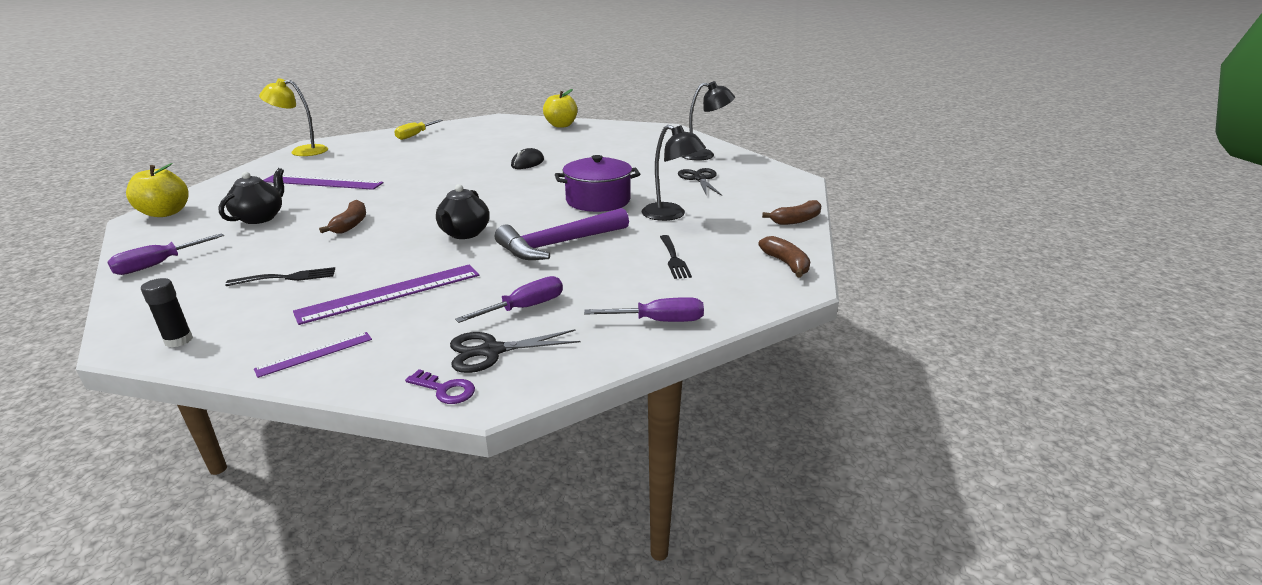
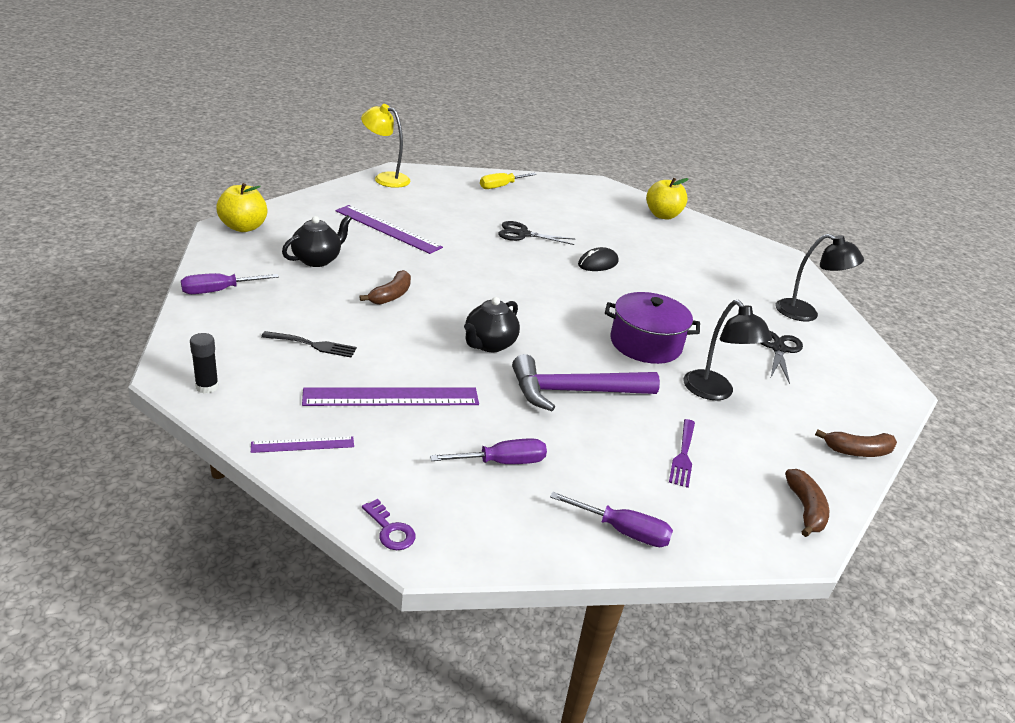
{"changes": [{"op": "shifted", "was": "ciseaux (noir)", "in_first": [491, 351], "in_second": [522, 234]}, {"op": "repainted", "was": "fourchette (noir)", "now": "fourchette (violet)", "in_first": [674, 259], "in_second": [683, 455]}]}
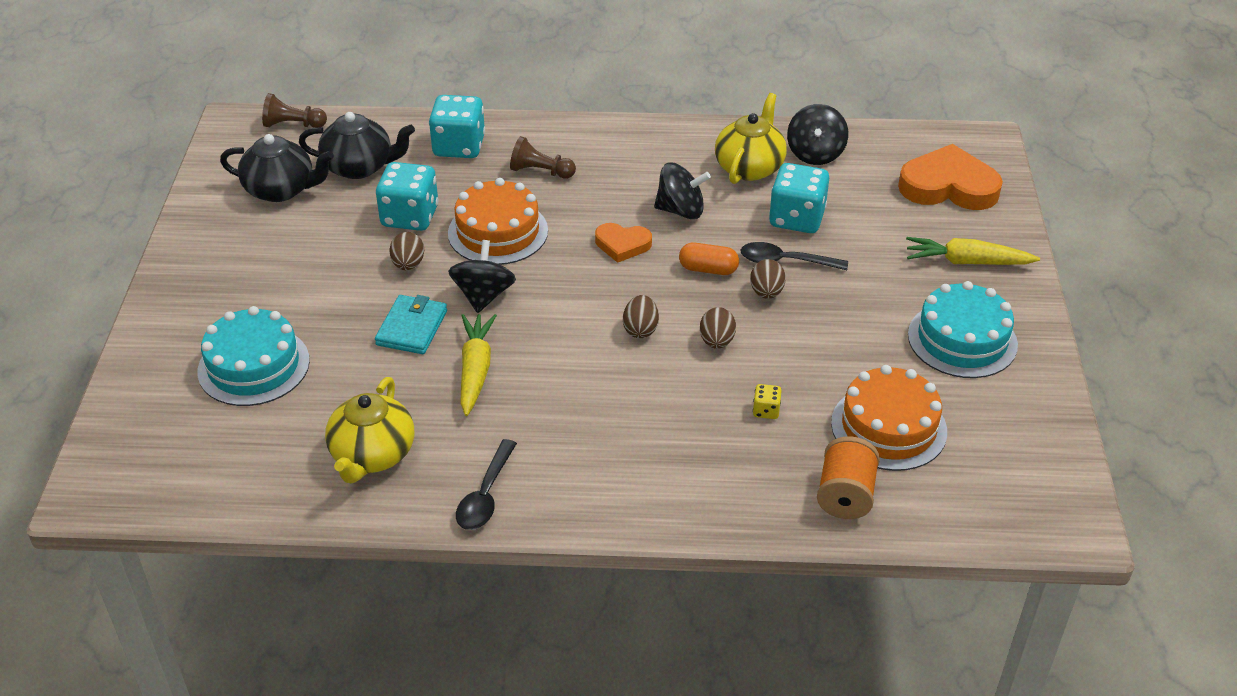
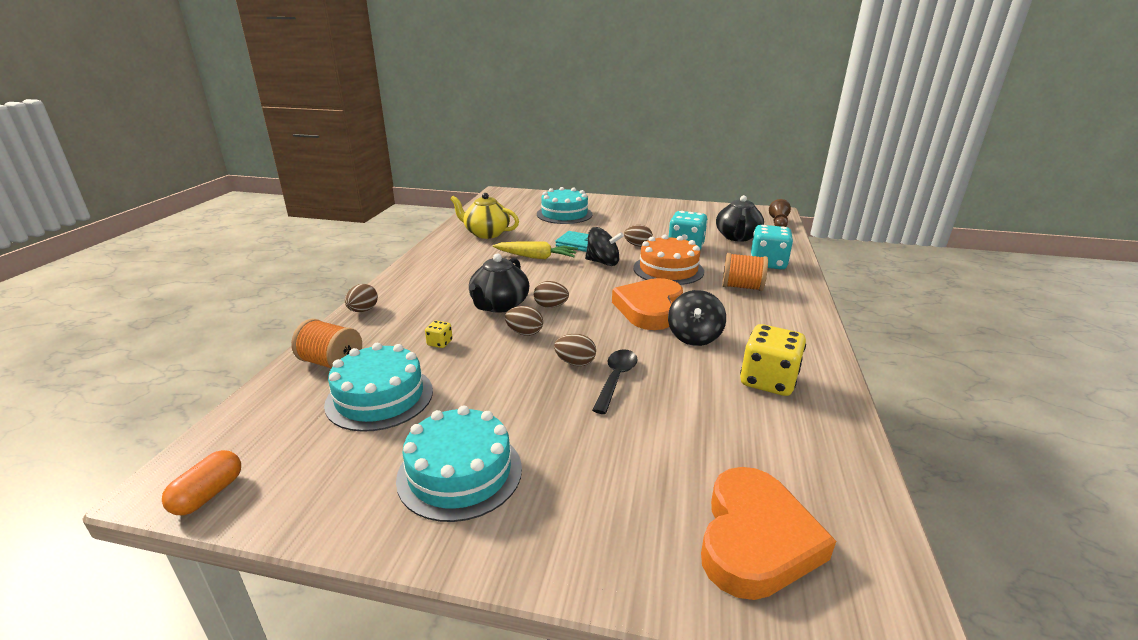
{"changes": [{"op": "shifted", "was": "théière (noir)", "in_first": [281, 190], "in_second": [499, 305]}, {"op": "gone", "was": "cuillère (noir)", "in_first": [486, 495]}, {"op": "swapped", "was": "pion (marron)", "now": "bobine (orange)", "in_first": [540, 171], "in_second": [742, 287]}, {"op": "scaled", "was": "cœur (orange)", "in_first": [622, 245], "in_second": [649, 309], "ratio": 1.81}, {"op": "shifted", "was": "gélule (orange)", "in_first": [708, 269], "in_second": [208, 494]}, {"op": "swapped", "was": "théière (jaune)", "now": "dé (jaune)", "in_first": [749, 167], "in_second": [768, 381]}, {"op": "gone", "was": "dé (turquoise)", "in_first": [796, 218]}, {"op": "gone", "was": "toupie (noir)", "in_first": [815, 154]}, {"op": "repainted", "was": "gâteau (orange)", "now": "gâteau (turquoise)", "in_first": [888, 427], "in_second": [380, 397]}, {"op": "gone", "was": "carotte (jaune)", "in_first": [966, 262]}, {"op": "new", "now": "œuf (marron)", "in_second": [363, 310]}]}
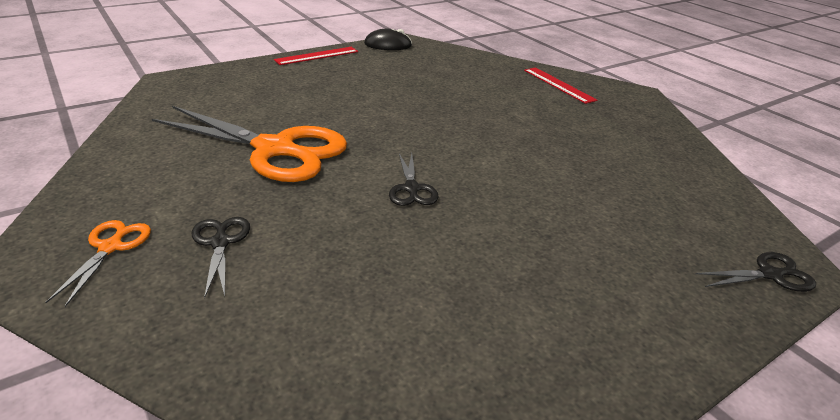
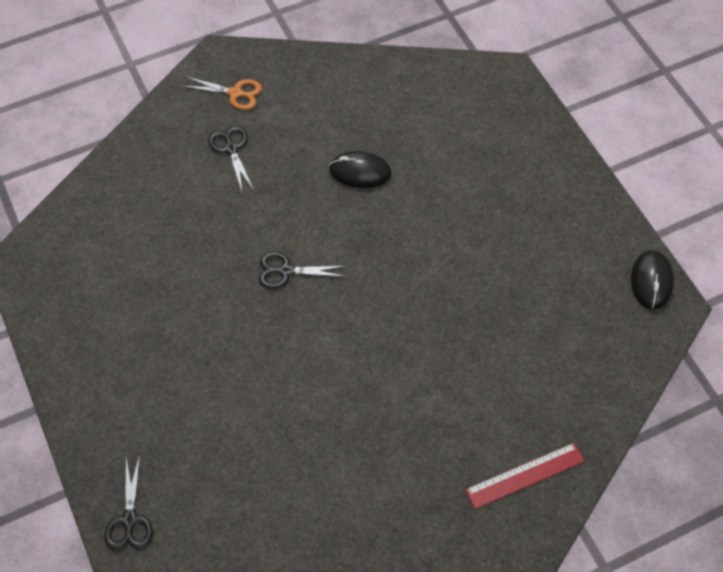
{"changes": [{"op": "swapped", "was": "ciseaux (orange)", "now": "souris (noir)", "in_first": [275, 149], "in_second": [360, 172]}, {"op": "rotated", "was": "ciseaux (noir)", "in_first": [220, 242], "in_second": [231, 149], "clockwise": -105}, {"op": "gone", "was": "règle (rouge)", "in_first": [317, 56]}]}
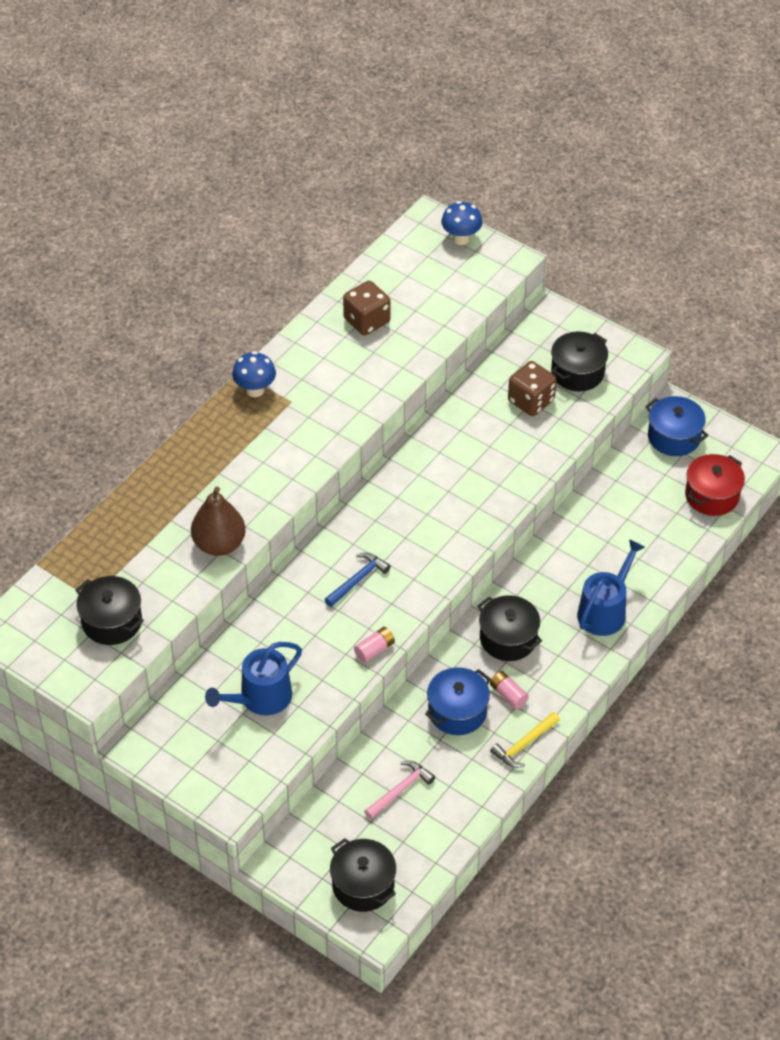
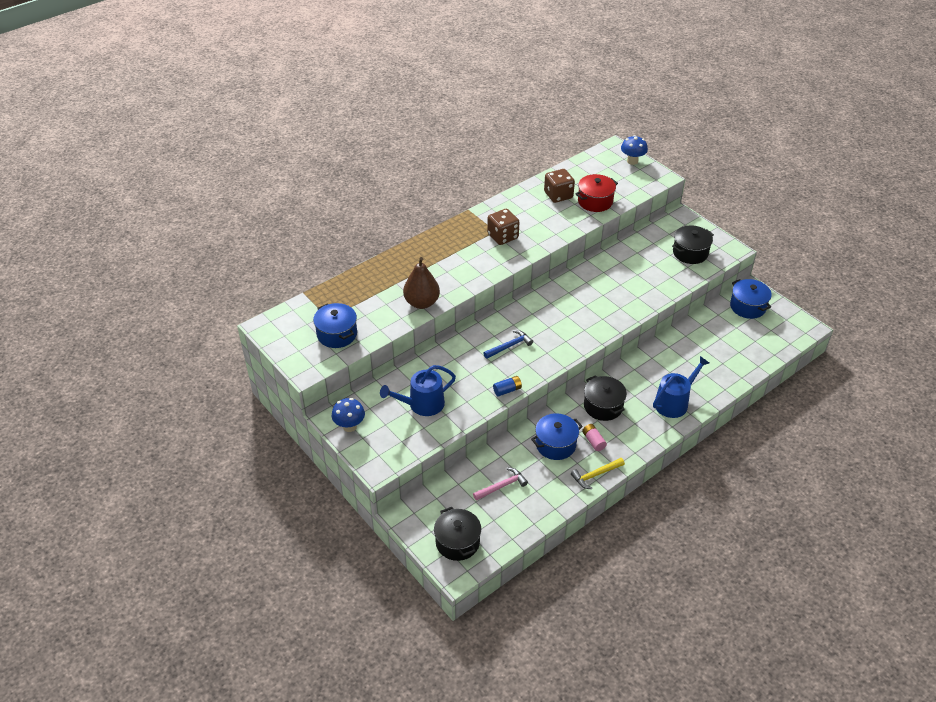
{"changes": [{"op": "repainted", "was": "marmite (noir)", "now": "marmite (bleu)", "in_first": [112, 621], "in_second": [337, 334]}, {"op": "shifted", "was": "champignon (bleu)", "in_first": [255, 390], "in_second": [349, 426]}, {"op": "repainted", "was": "pile (rose)", "now": "pile (bleu)", "in_first": [374, 650], "in_second": [507, 390]}, {"op": "shifted", "was": "dé (marron)", "in_first": [531, 401], "in_second": [503, 236]}, {"op": "shifted", "was": "marmite (rouge)", "in_first": [712, 495], "in_second": [595, 201]}]}
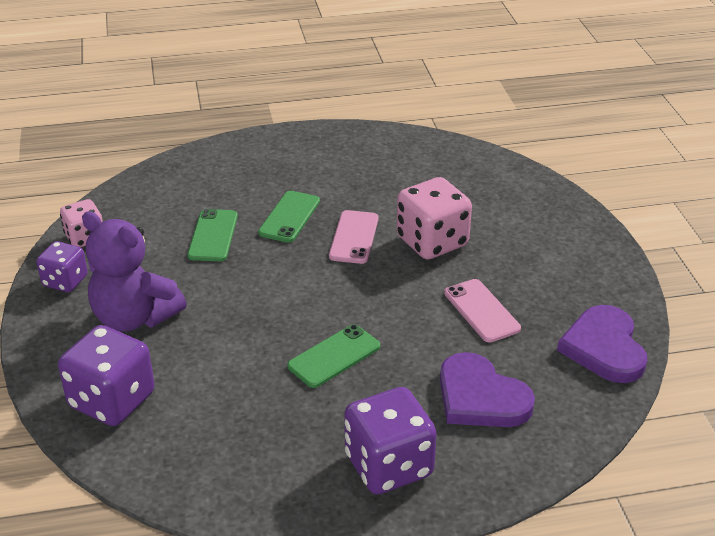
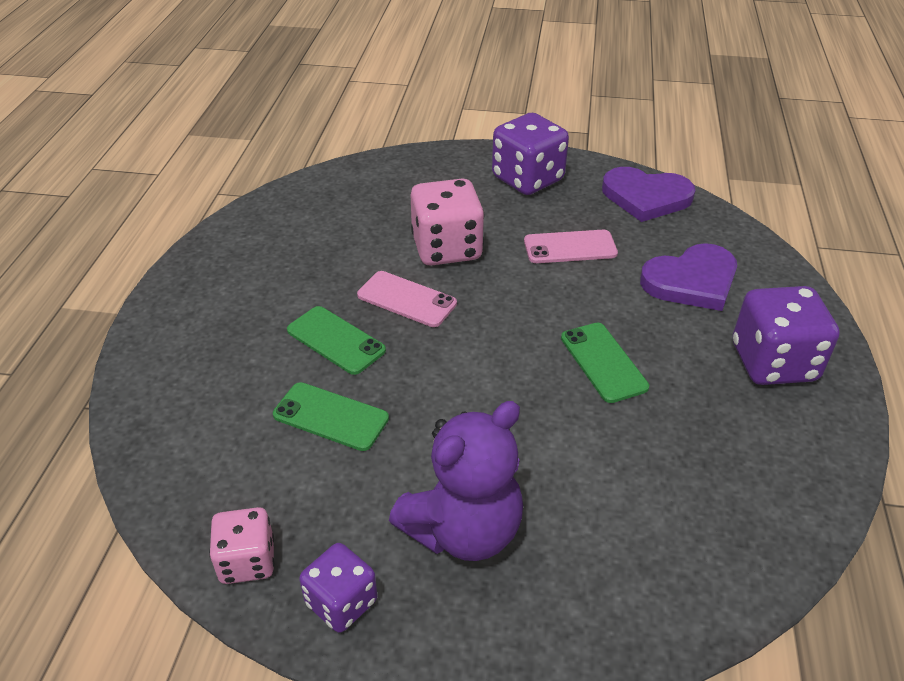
{"changes": [{"op": "shifted", "was": "dé (violet)", "in_first": [112, 400], "in_second": [527, 179]}]}
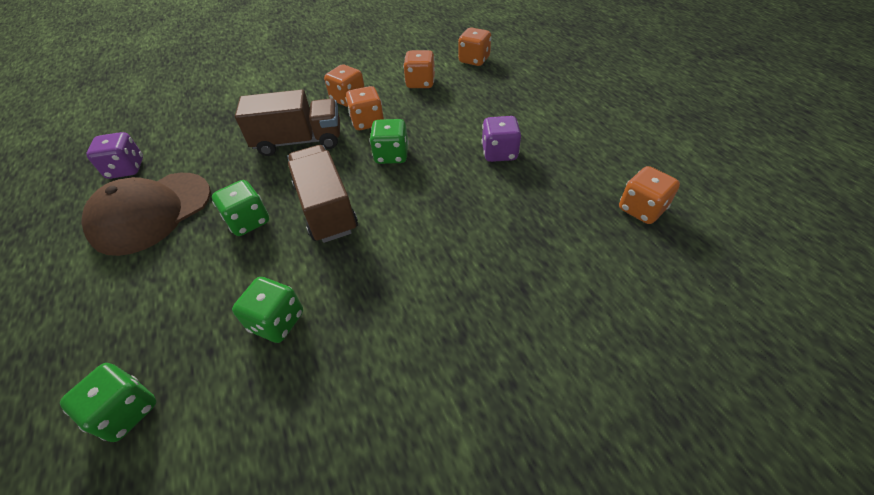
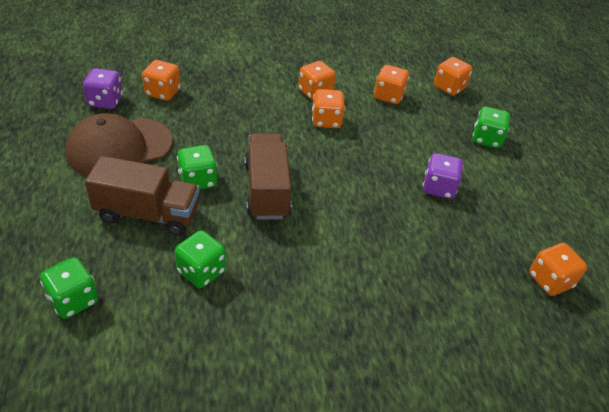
{"changes": [{"op": "shifted", "was": "camion (marron)", "in_first": [299, 141], "in_second": [148, 214]}, {"op": "shifted", "was": "dé (vert)", "in_first": [391, 155], "in_second": [486, 139]}, {"op": "new", "now": "dé (orange)", "in_second": [163, 92]}]}
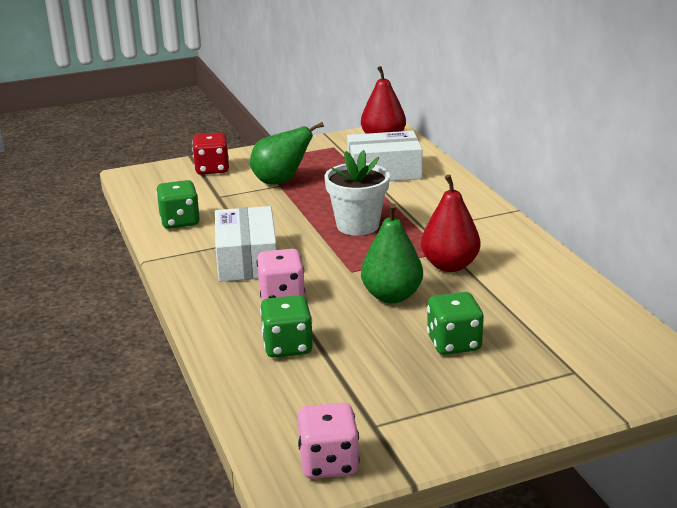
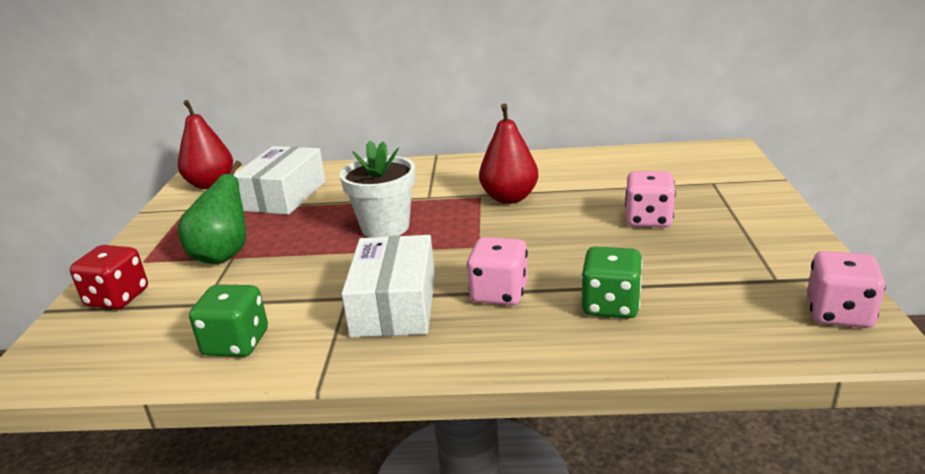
{"changes": [{"op": "rotated", "was": "boîte (blanc)", "in_first": [247, 259], "in_second": [394, 305], "clockwise": 75}, {"op": "gone", "was": "poire (vert)", "in_first": [391, 296]}, {"op": "repainted", "was": "dé (vert)", "now": "dé (rose)", "in_first": [453, 343], "in_second": [648, 219]}]}
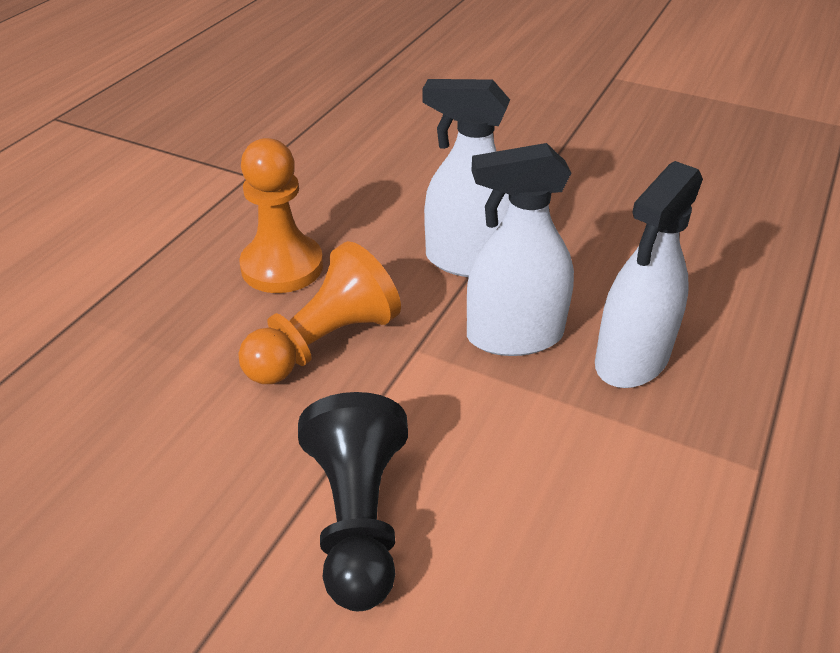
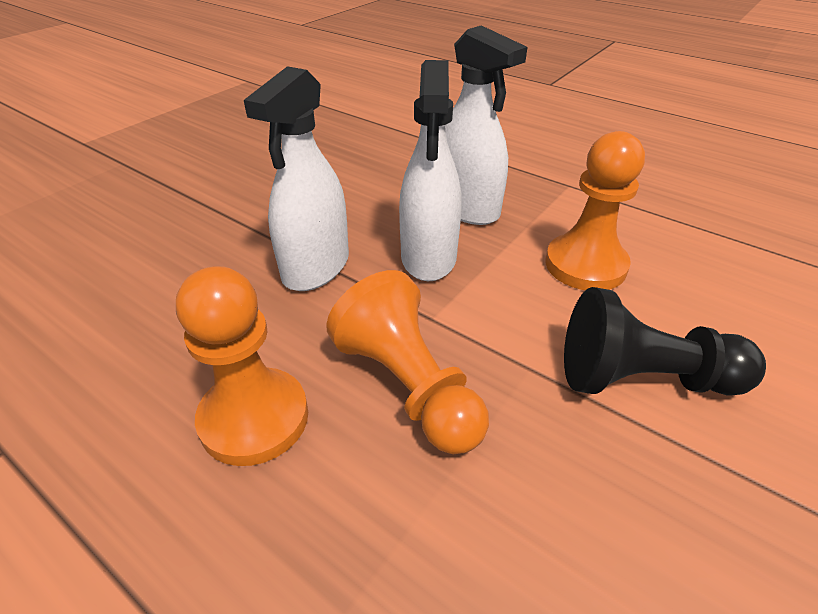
{"changes": [{"op": "new", "now": "pion (orange)", "in_second": [585, 265]}]}
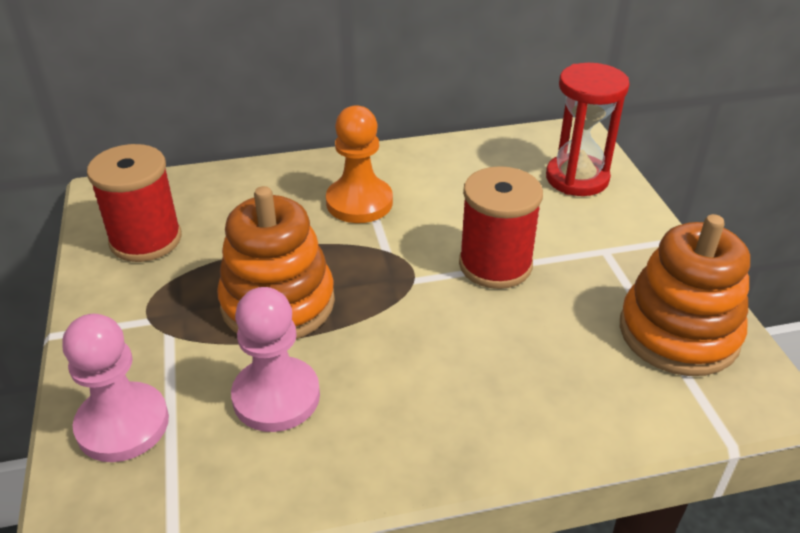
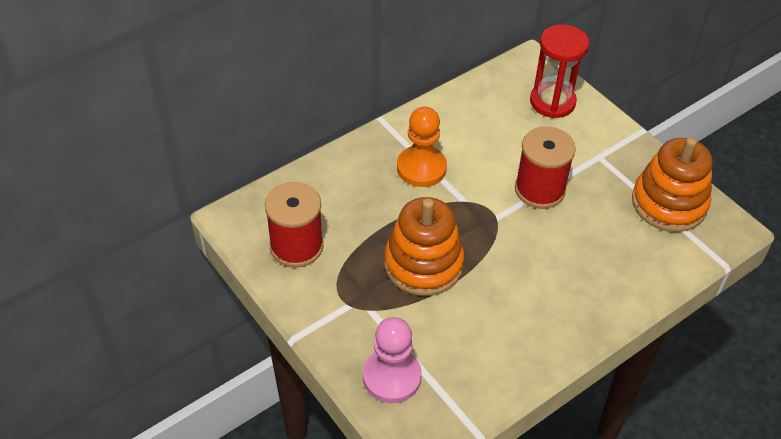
{"changes": [{"op": "gone", "was": "pion (rose)", "in_first": [276, 396]}]}
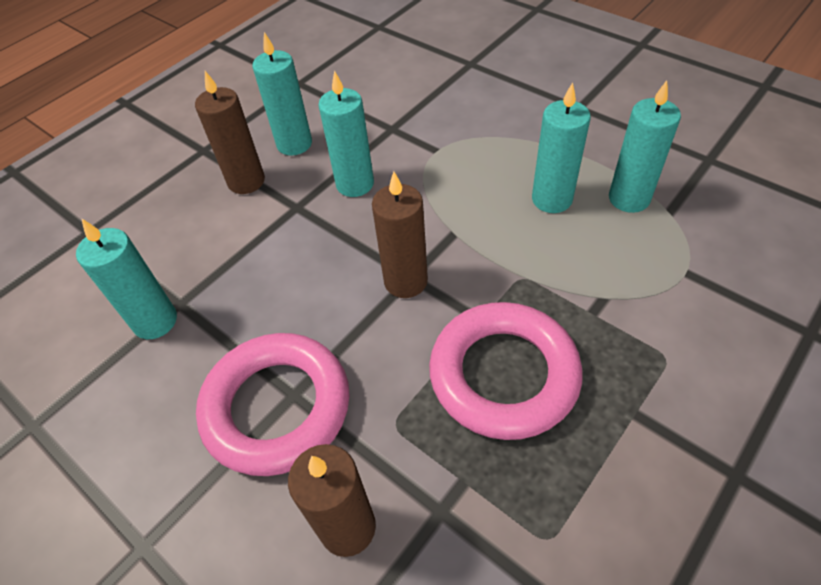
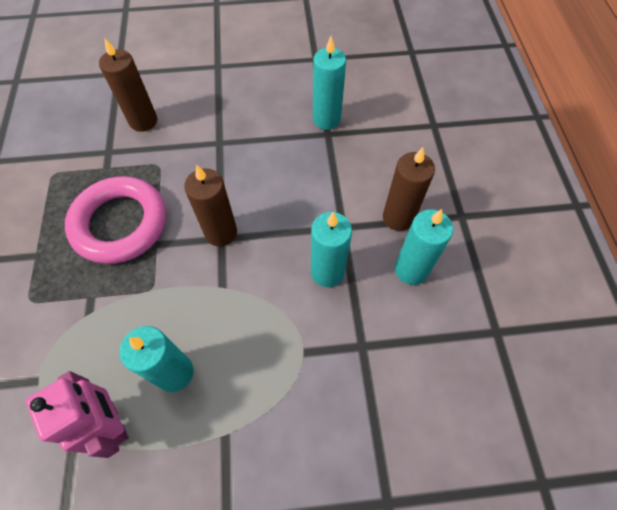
{"changes": [{"op": "gone", "was": "anneau (rose)", "in_first": [277, 407]}, {"op": "swapped", "was": "bougie (turquoise)", "now": "robot (rose)", "in_first": [629, 198], "in_second": [113, 423]}]}
